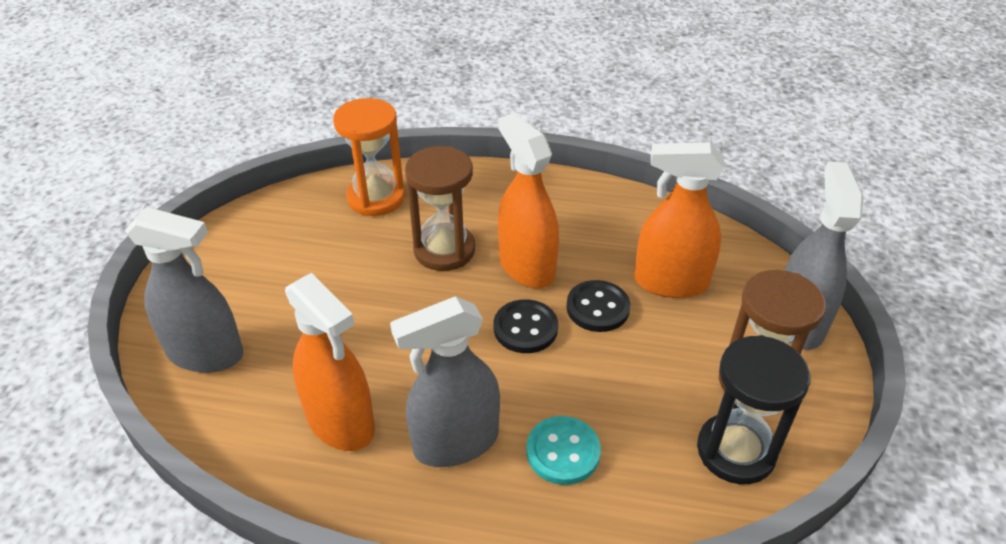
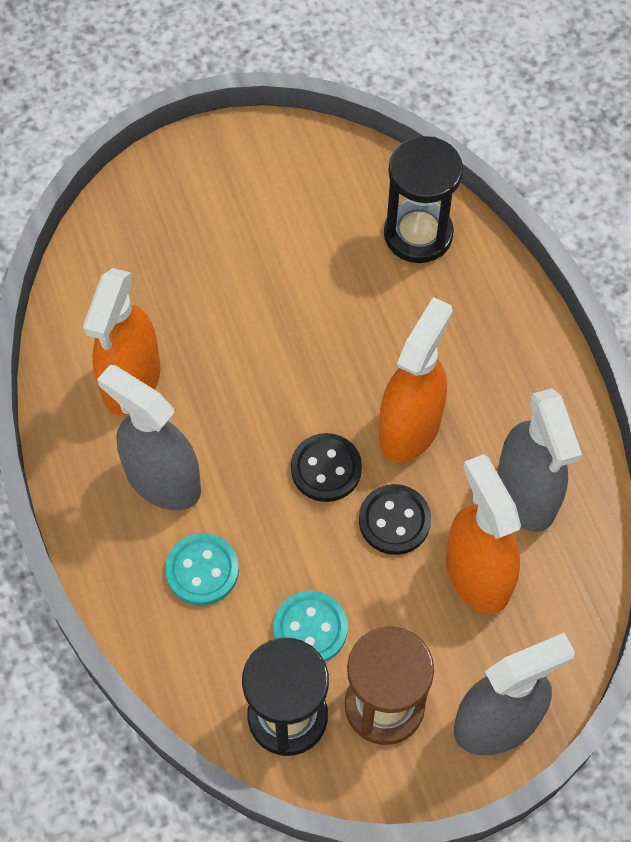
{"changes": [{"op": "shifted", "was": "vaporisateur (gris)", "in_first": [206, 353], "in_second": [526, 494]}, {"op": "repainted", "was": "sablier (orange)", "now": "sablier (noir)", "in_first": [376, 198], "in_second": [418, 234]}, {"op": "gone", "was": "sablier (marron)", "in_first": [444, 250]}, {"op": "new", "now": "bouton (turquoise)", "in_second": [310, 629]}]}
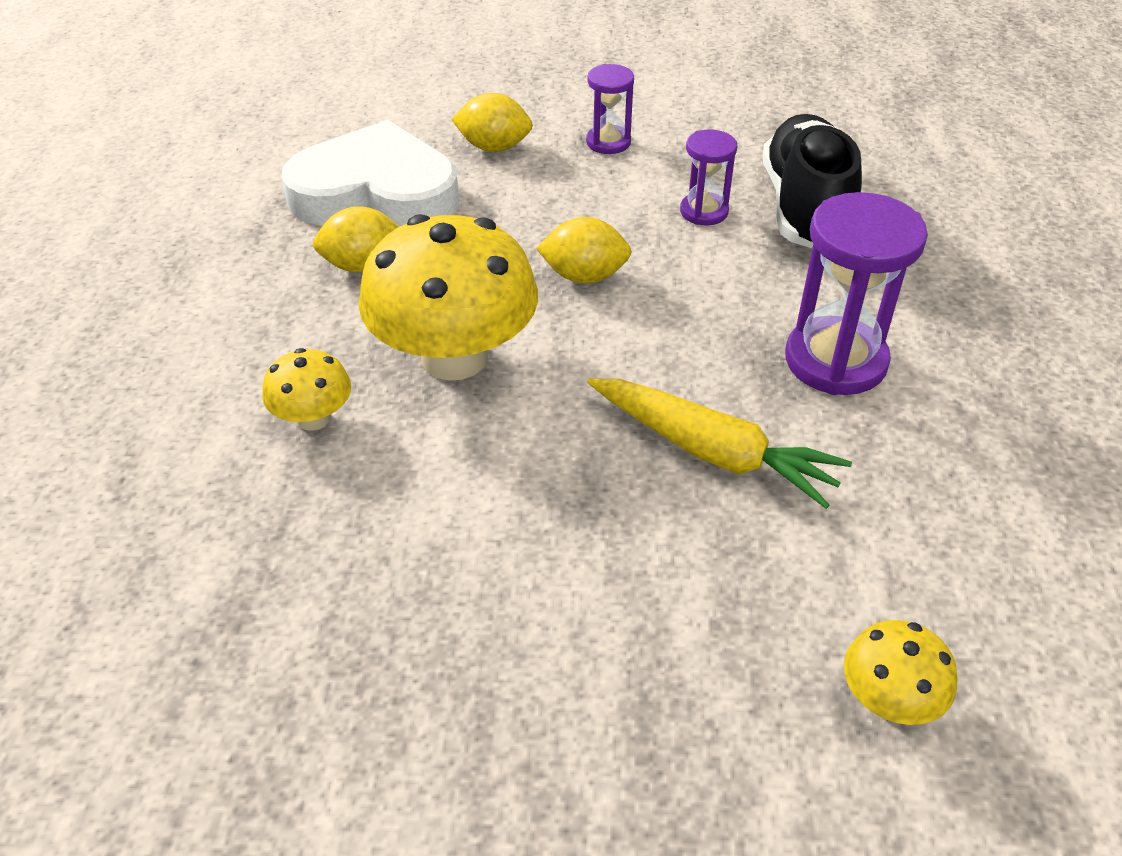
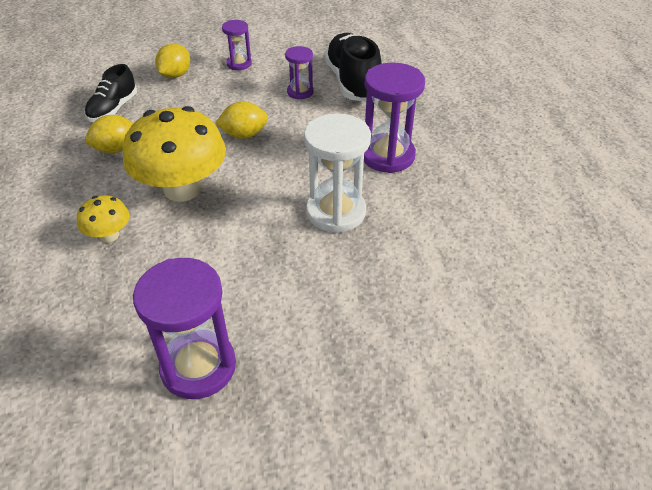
{"changes": [{"op": "swapped", "was": "cœur (blanc)", "now": "chaussure (noir)", "in_first": [376, 193], "in_second": [113, 109]}, {"op": "rotated", "was": "citron (jaune)", "in_first": [494, 147], "in_second": [175, 75], "clockwise": -60}, {"op": "swapped", "was": "carotte (jaune)", "now": "sablier (blanc)", "in_first": [712, 451], "in_second": [336, 212]}, {"op": "gone", "was": "champignon (jaune)", "in_first": [888, 700]}, {"op": "new", "now": "sablier (violet)", "in_second": [198, 366]}]}
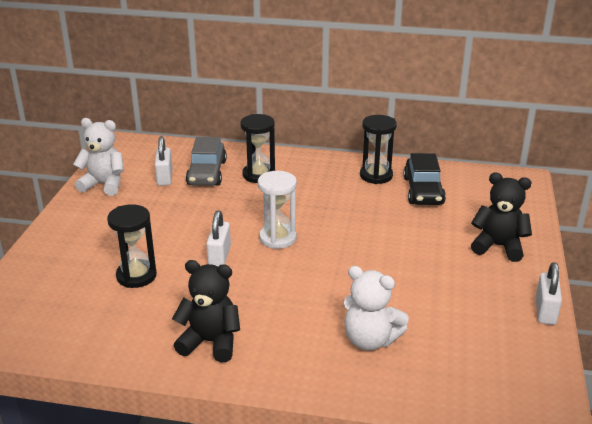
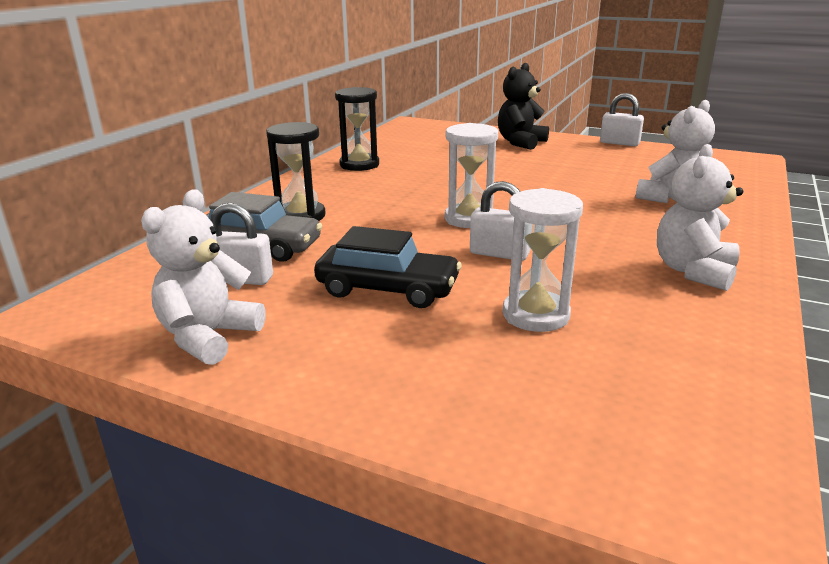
{"changes": [{"op": "repainted", "was": "sablier (noir)", "now": "sablier (blanc)", "in_first": [136, 276], "in_second": [535, 315]}, {"op": "repainted", "was": "ours en peluche (noir)", "now": "ours en peluche (blanc)", "in_first": [210, 342], "in_second": [693, 271]}, {"op": "shifted", "was": "voiture (noir)", "in_first": [423, 191], "in_second": [388, 289]}]}
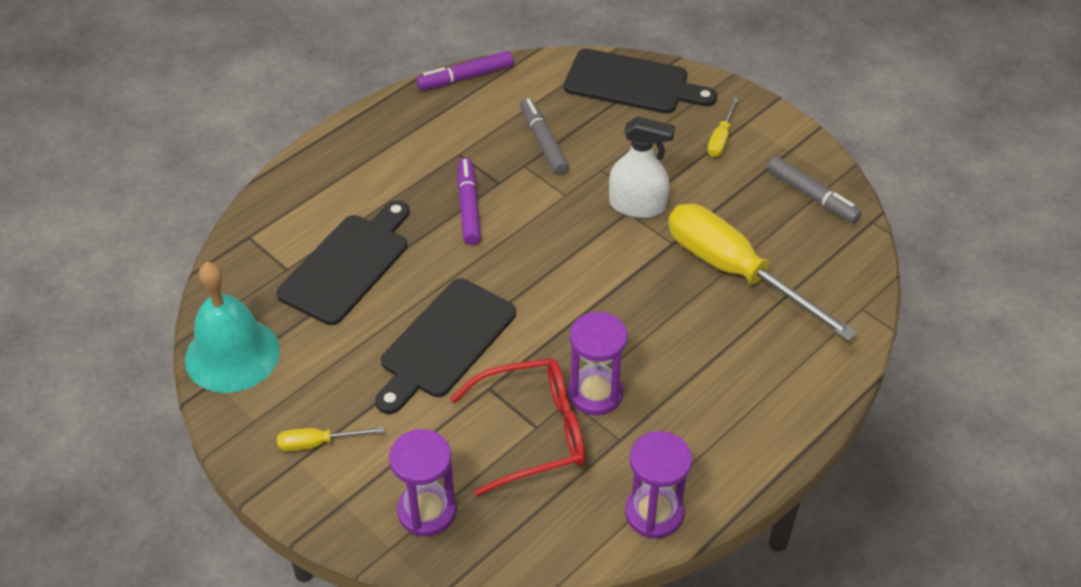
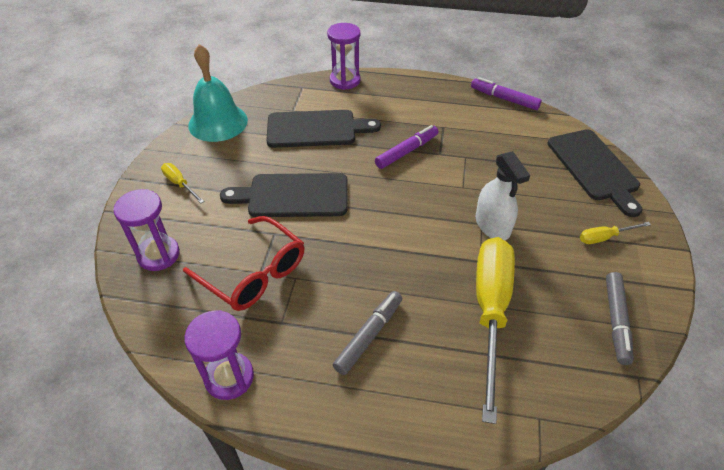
{"changes": [{"op": "shifted", "was": "feutre (gris)", "in_first": [543, 142], "in_second": [369, 335]}, {"op": "shifted", "was": "sablier (violet)", "in_first": [595, 393], "in_second": [345, 80]}]}
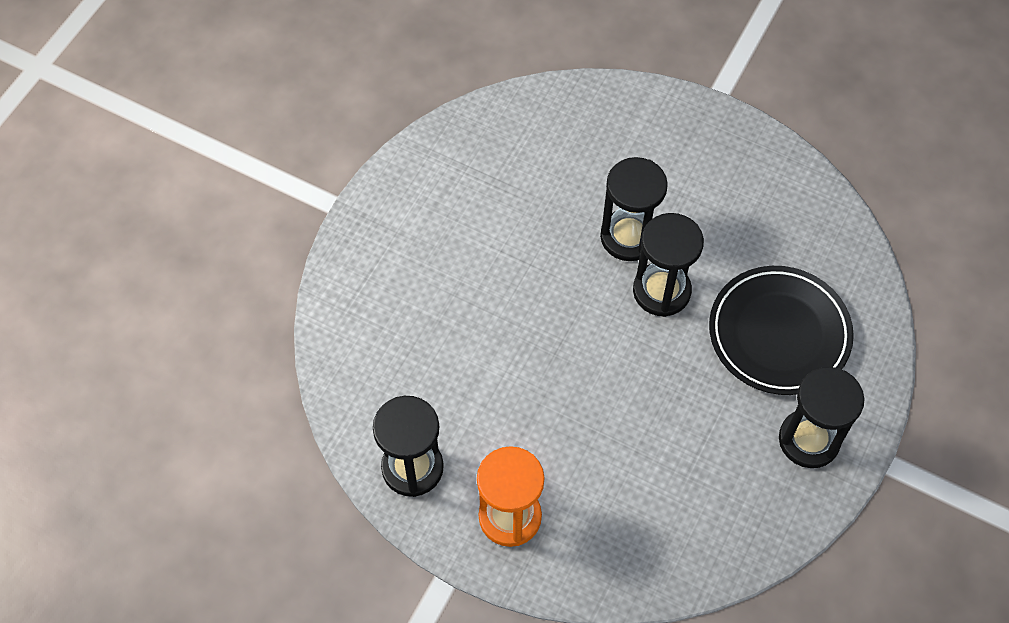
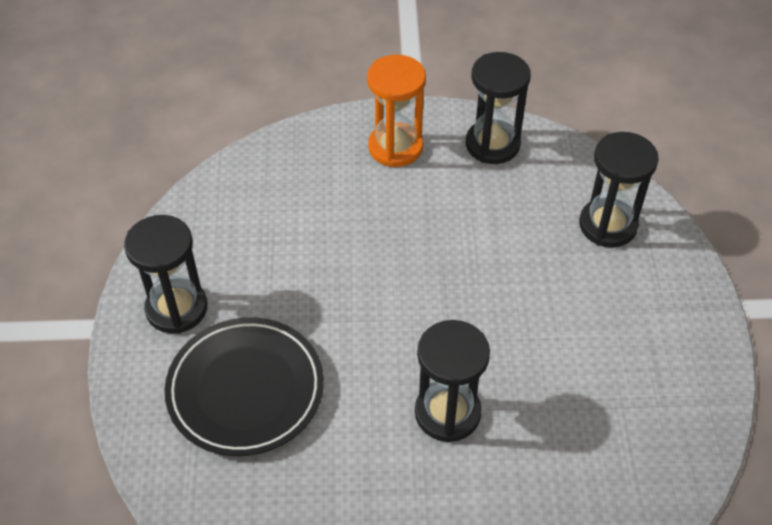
{"changes": [{"op": "shifted", "was": "sablier (noir)", "in_first": [661, 291], "in_second": [608, 225]}]}
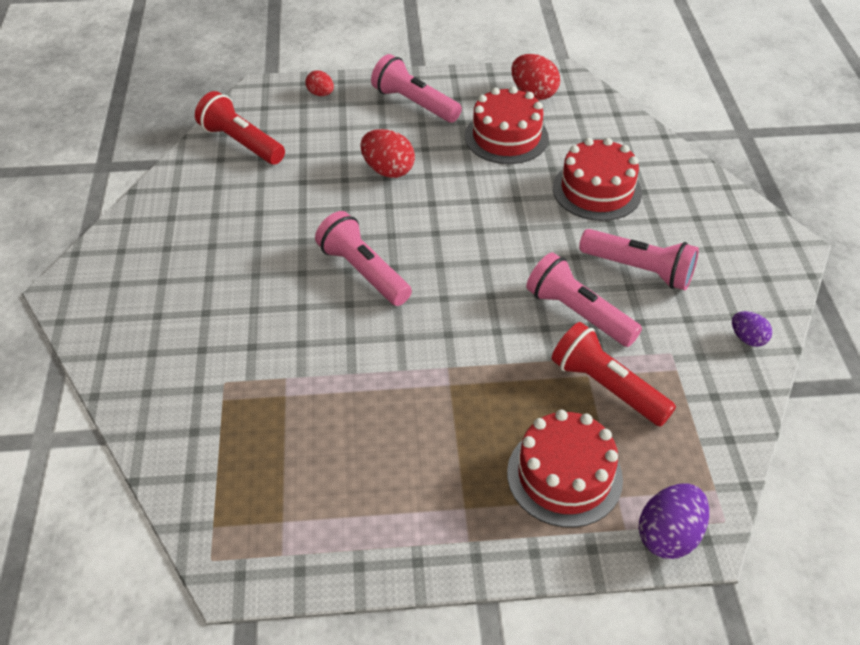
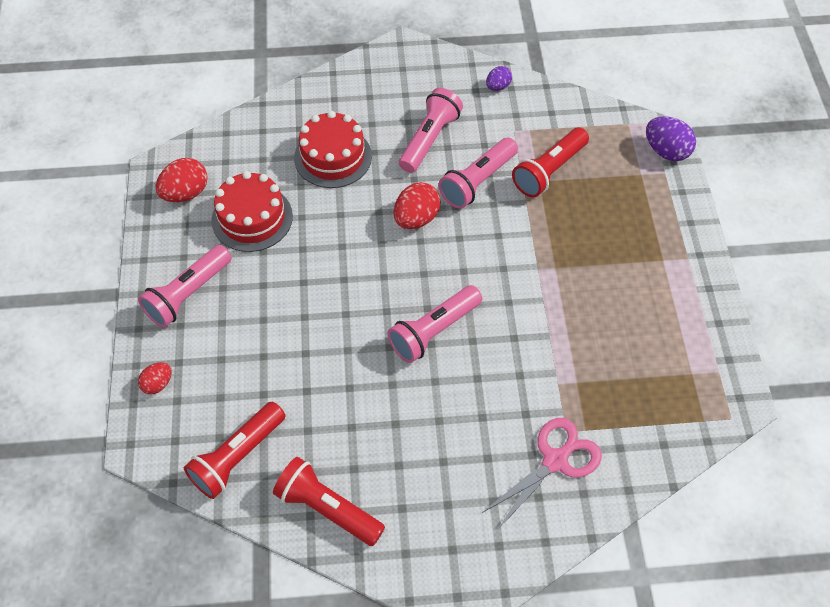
{"changes": [{"op": "shifted", "was": "œuf (rouge)", "in_first": [388, 170], "in_second": [416, 218]}, {"op": "gone", "was": "gâteau (rouge)", "in_first": [564, 476]}, {"op": "new", "now": "lampe de poche (rouge)", "in_second": [327, 508]}, {"op": "new", "now": "ciseaux (rose)", "in_second": [556, 460]}]}
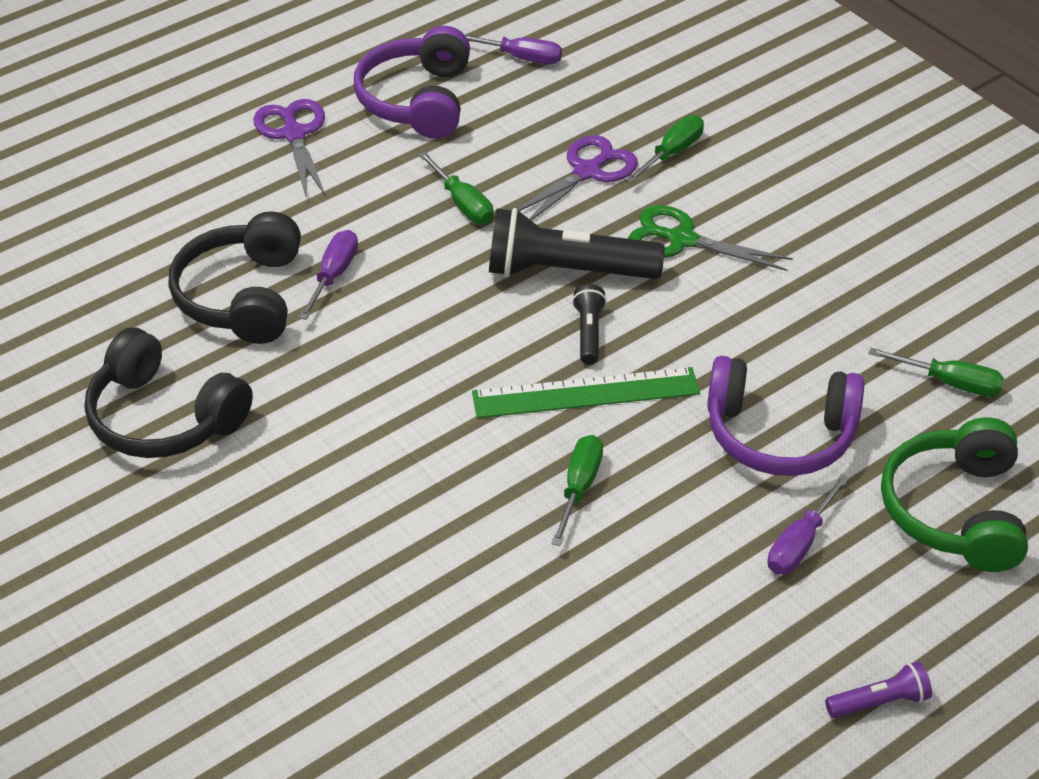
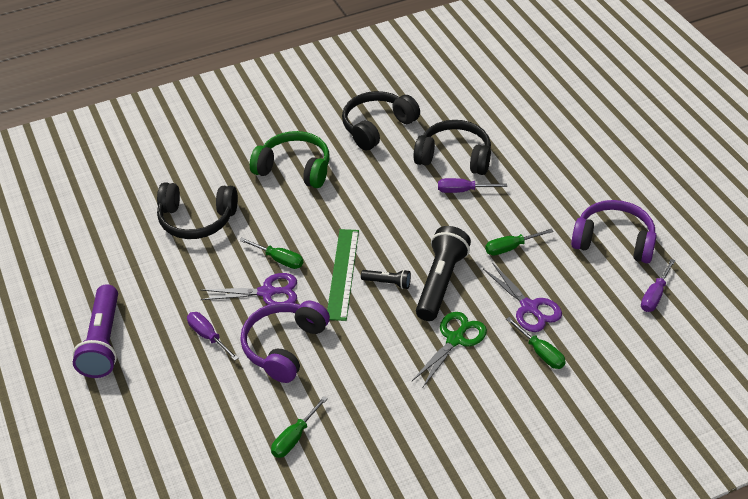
{"changes": [{"op": "shifted", "was": "ciseaux (violet)", "in_first": [294, 134], "in_second": [267, 292]}, {"op": "rotated", "was": "tournevis (violet)", "in_first": [334, 275], "in_second": [462, 191], "clockwise": 150}, {"op": "scaled", "was": "lampe de poche (violet)", "in_first": [879, 702], "in_second": [103, 342], "ratio": 2.06}, {"op": "shifted", "was": "casque audio (vert)", "in_first": [956, 511], "in_second": [294, 169]}, {"op": "new", "now": "casque audio (noir)", "in_second": [197, 219]}]}
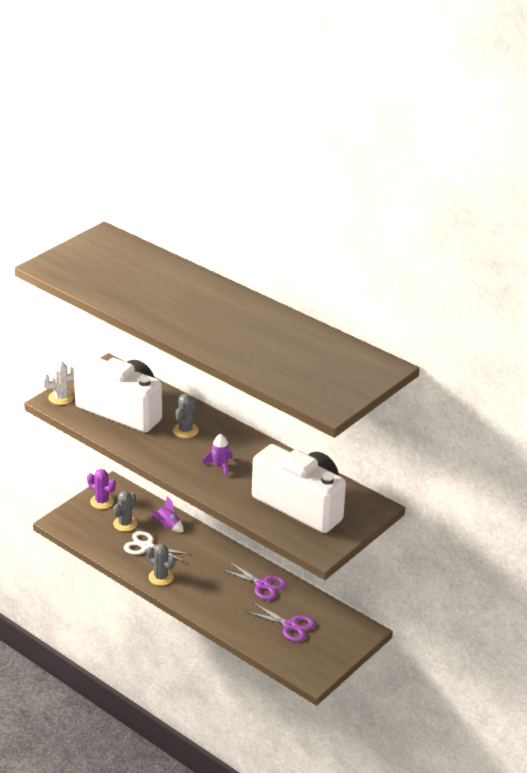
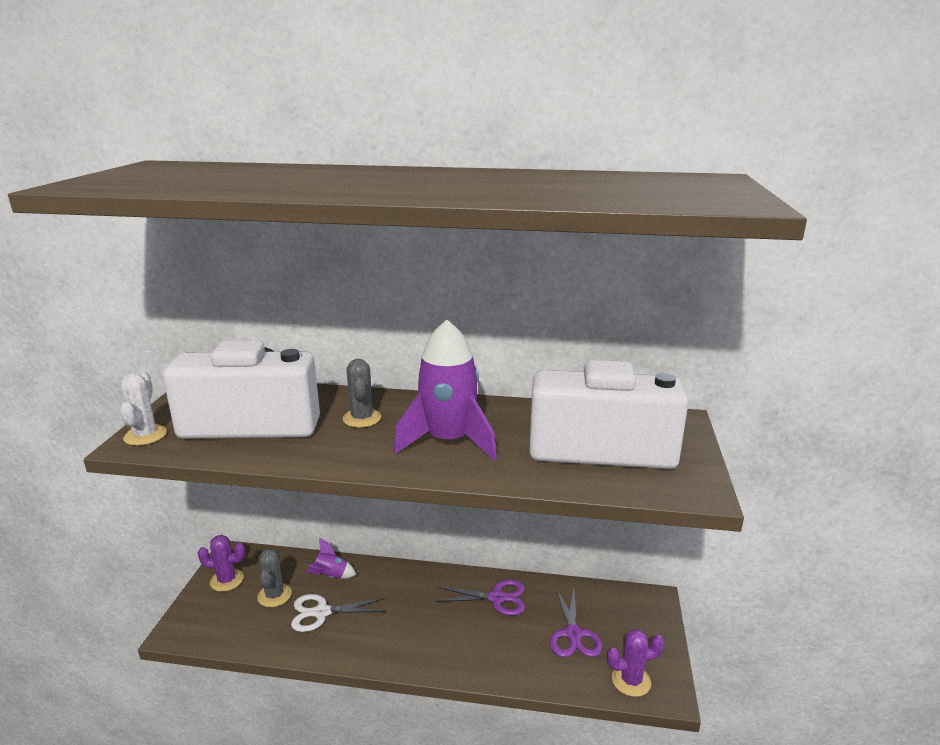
{"changes": [{"op": "rotated", "was": "cactus (blanc)", "in_first": [61, 397], "in_second": [145, 435], "clockwise": -45}, {"op": "gone", "was": "cactus (gris)", "in_first": [161, 577]}, {"op": "scaled", "was": "fusée (violet)", "in_first": [220, 466], "in_second": [448, 441], "ratio": 2.12}, {"op": "rotated", "was": "ciseaux (violet)", "in_first": [290, 626], "in_second": [573, 634], "clockwise": 90}, {"op": "new", "now": "cactus (violet)", "in_second": [631, 680]}]}
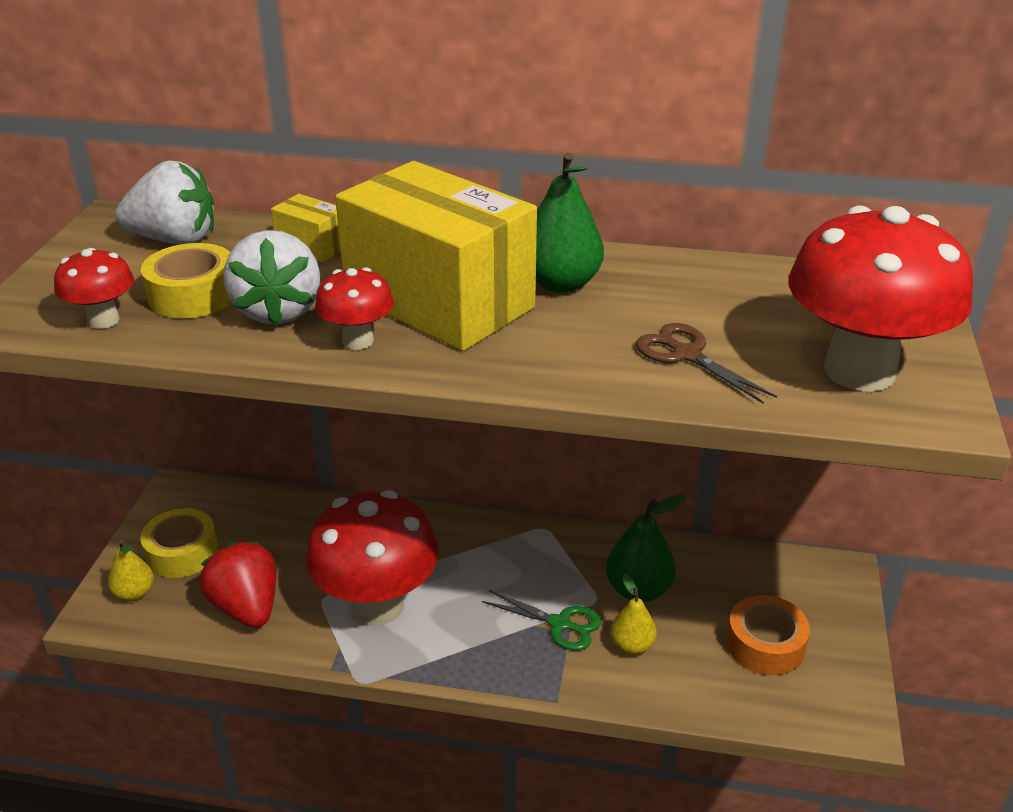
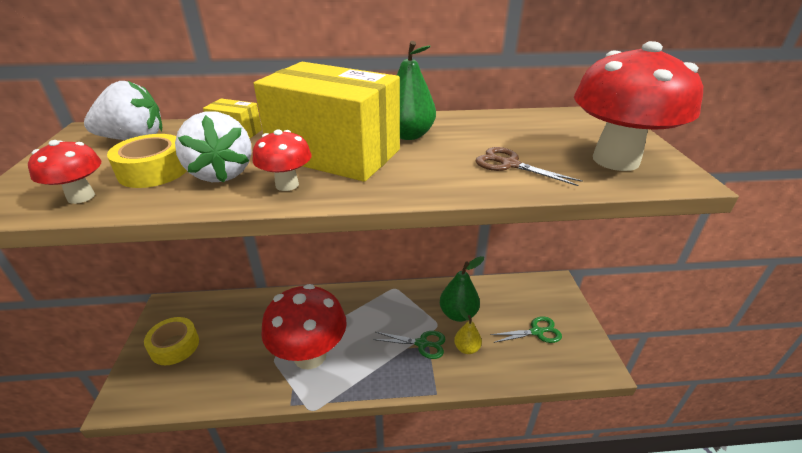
{"changes": [{"op": "gone", "was": "poire (jaune)", "in_first": [134, 593]}, {"op": "gone", "was": "fraise (rouge)", "in_first": [247, 608]}, {"op": "swapped", "was": "ruban adhésif (orange)", "now": "ciseaux (vert)", "in_first": [765, 645], "in_second": [536, 332]}]}
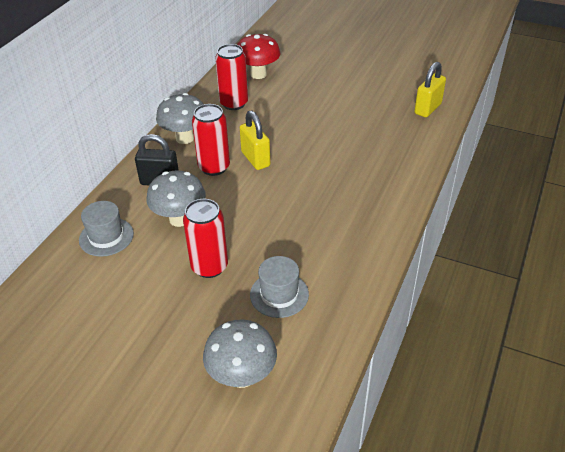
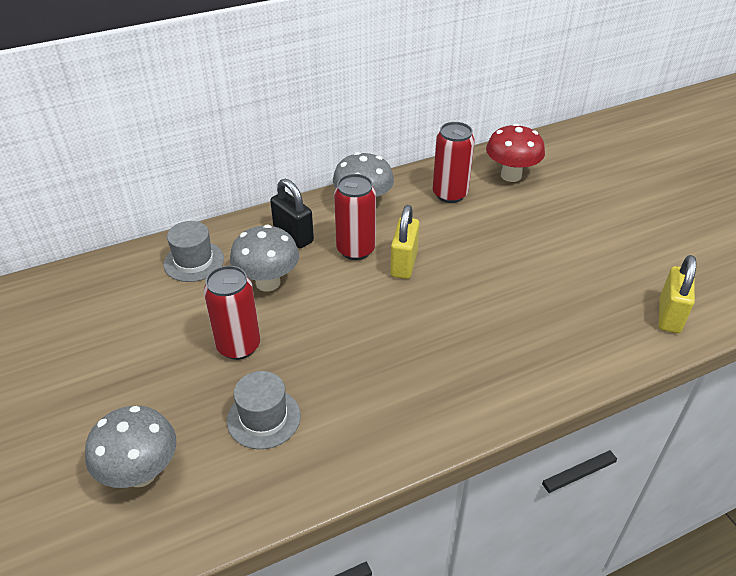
{"changes": [{"op": "rotated", "was": "cadenas (jaune)", "in_first": [427, 108], "in_second": [669, 316], "clockwise": -60}]}
